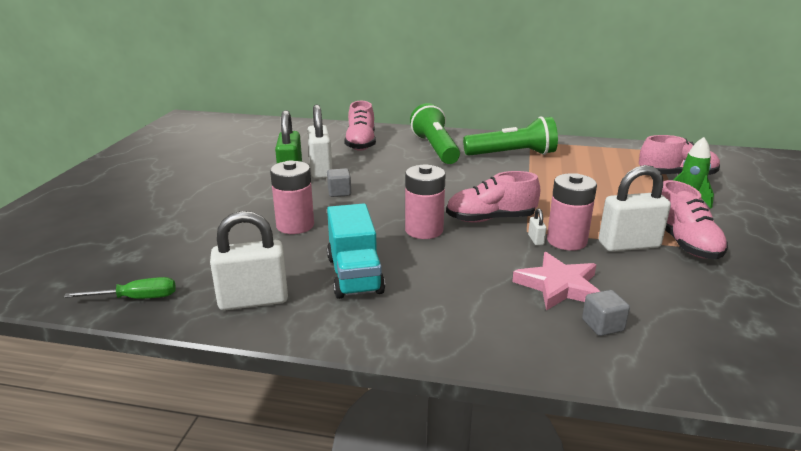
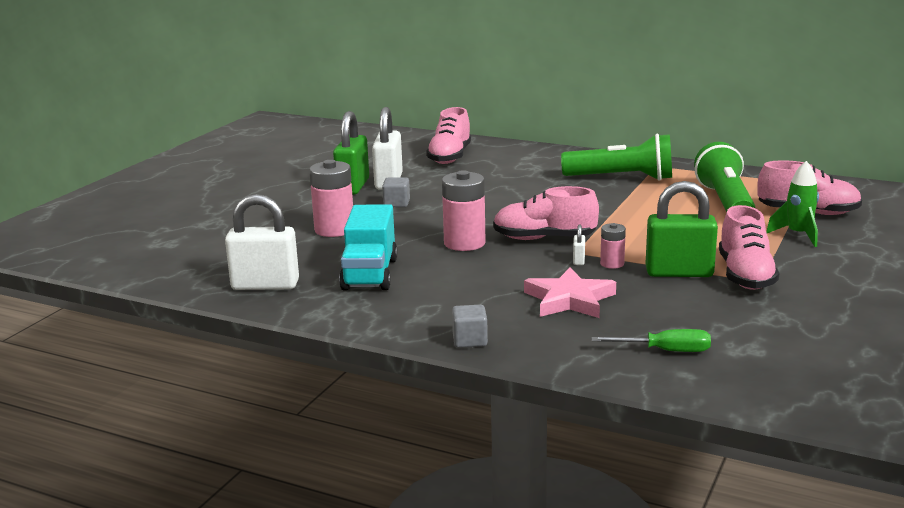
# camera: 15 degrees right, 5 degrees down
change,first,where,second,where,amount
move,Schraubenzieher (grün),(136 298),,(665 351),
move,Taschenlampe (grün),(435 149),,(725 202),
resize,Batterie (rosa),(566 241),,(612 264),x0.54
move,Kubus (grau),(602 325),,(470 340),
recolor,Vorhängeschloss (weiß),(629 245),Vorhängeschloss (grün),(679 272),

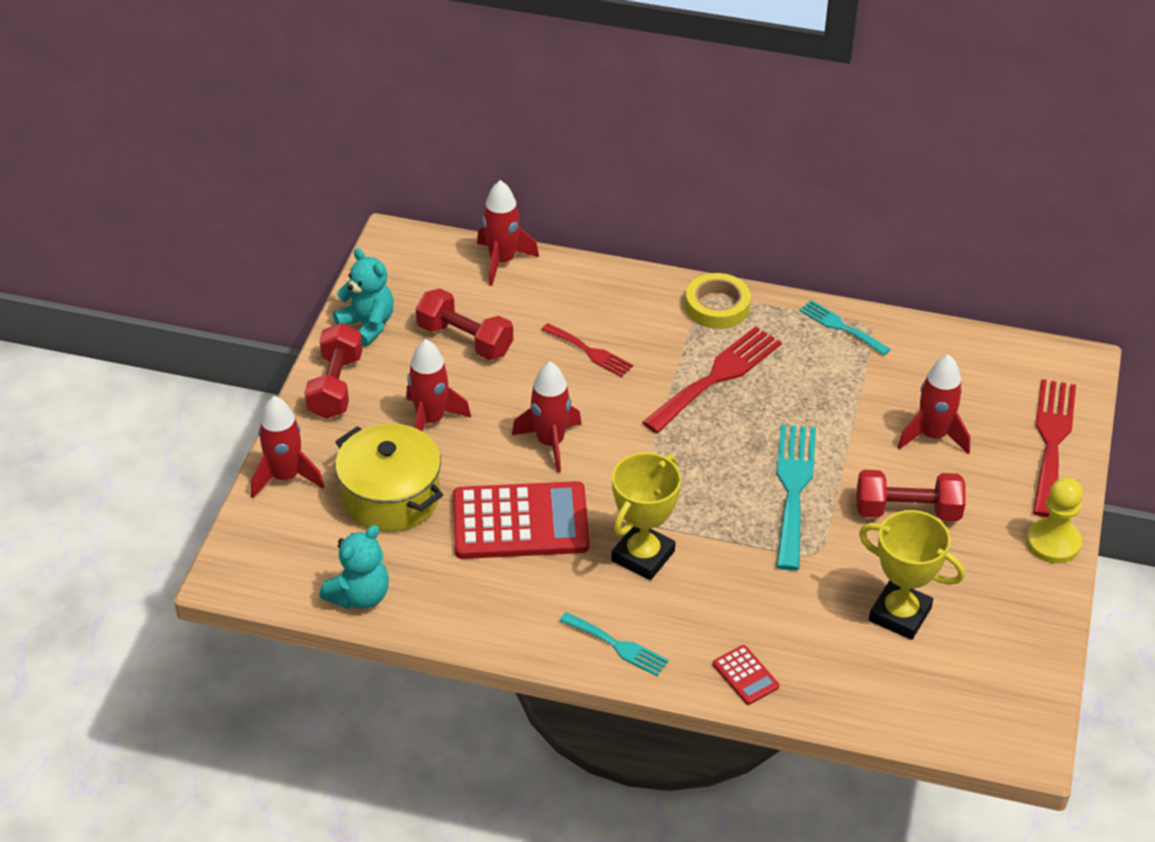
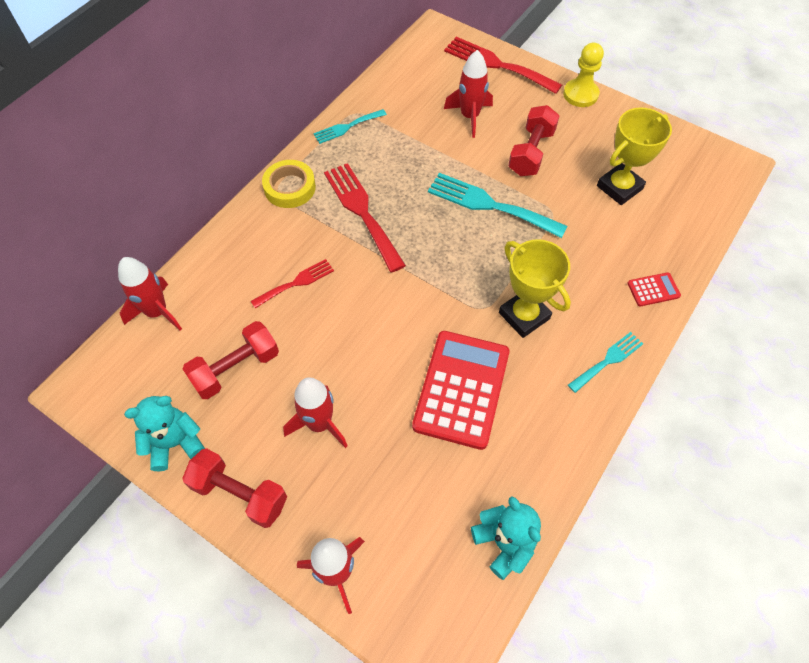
# camera: 70 degrees left, 15 degrees up
change,first,where,second,where,amount
delete,Kochtopf (gelb),(391 497),,,
delete,Rakete (rot),(550 443),,,

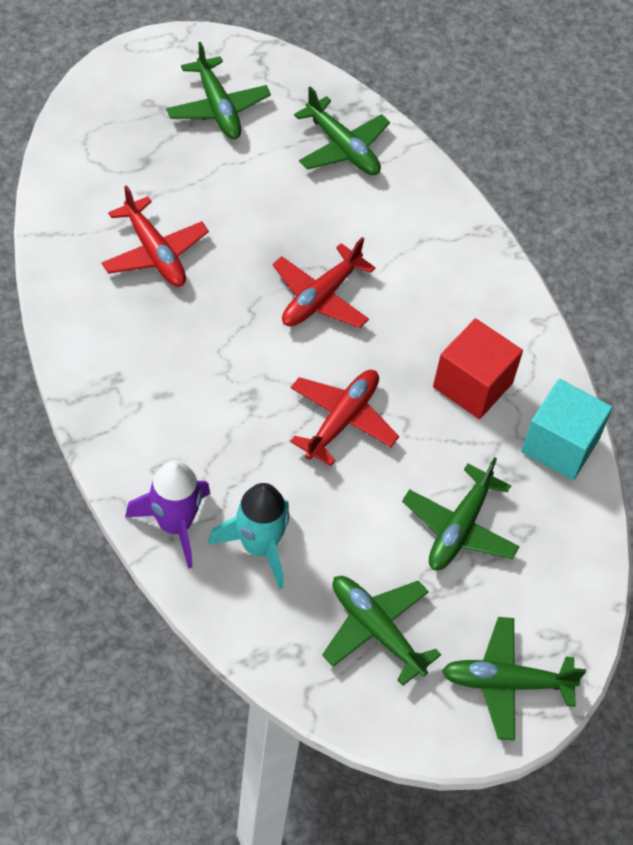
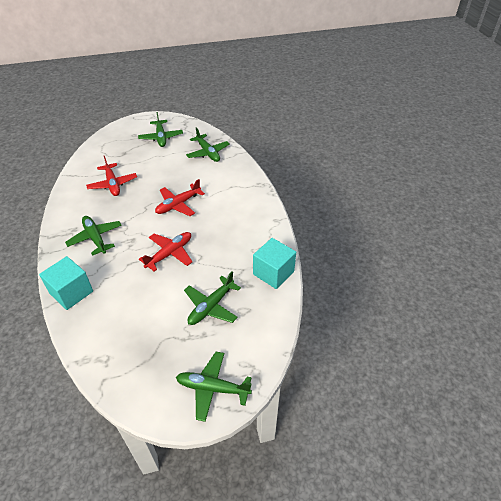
# camera: 15 degrees right, 10 degrees down
change,first,where,second,where,amount
replace,Rakete (lila),(174 525),Kubus (türkis),(71 292),
delete,Rakete (türkis),(258 546),,,
move,Flugzeug (grün),(376 630),,(95 238),
delete,Kubus (rot),(472 385),,,

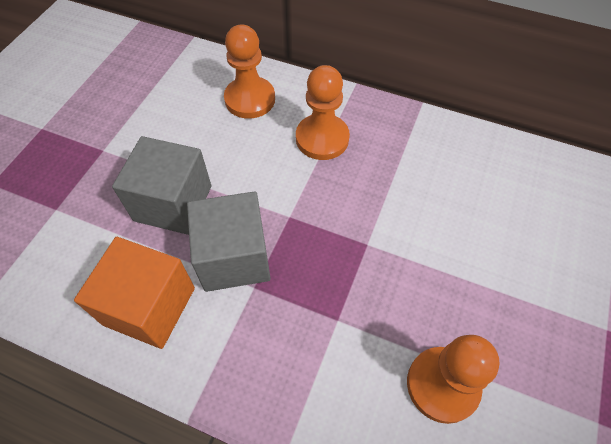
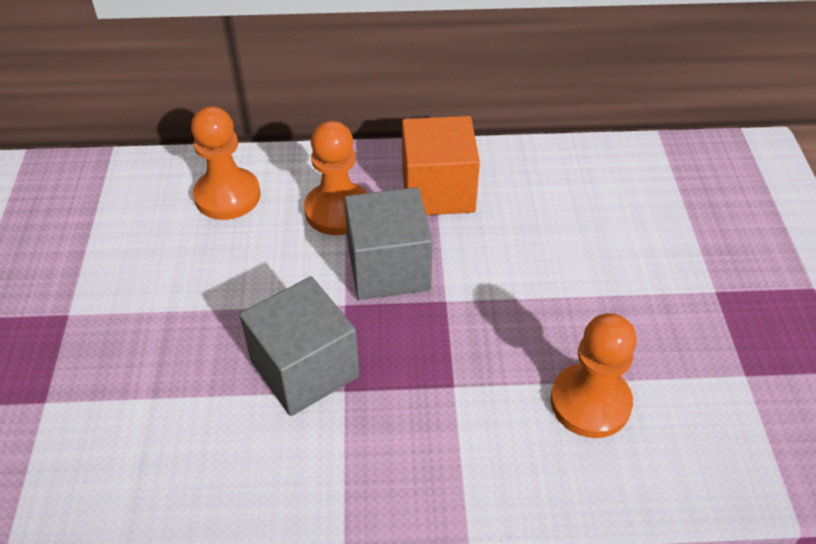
# camera: 25 degrees left, 10 degrees down
change,first,where,second,where,amount
move,Kubus (orange),(149 306),,(438 191),
move,Kubus (grau),(173 203),,(388 268),

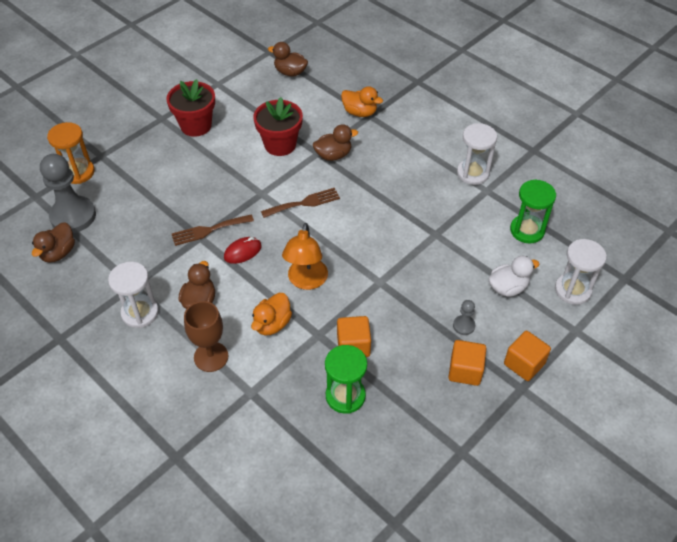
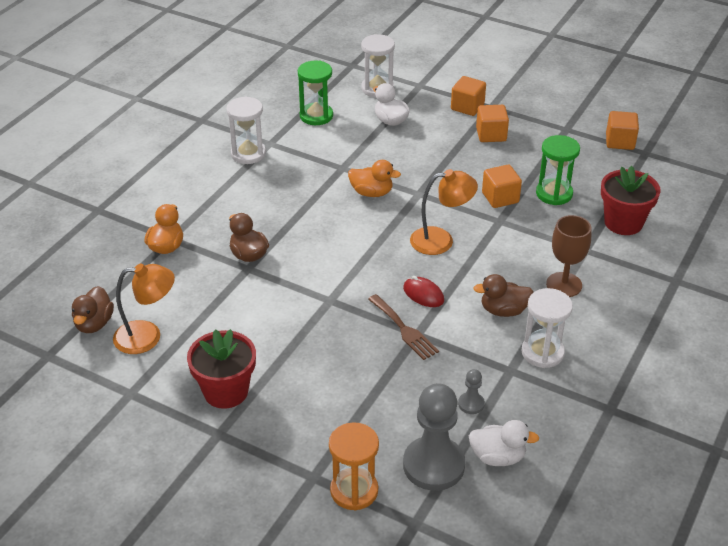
# camera: 105 degrees left, 10 degrees down
change,first,where,second,where,amount
recolor,Ente (braun),(58 253),Ente (weiß),(498 457),
move,Ente (orange),(272 324),,(371 193),
move,Blumentopf (rot),(280 145),,(623 223),
delete,Gabel (braun),(304 203),,,
move,Bauer (grau),(463 326),,(471 404),
insert,,,Lampe (orange),(147 336),
insert,,,Kubus (orange),(620 142),

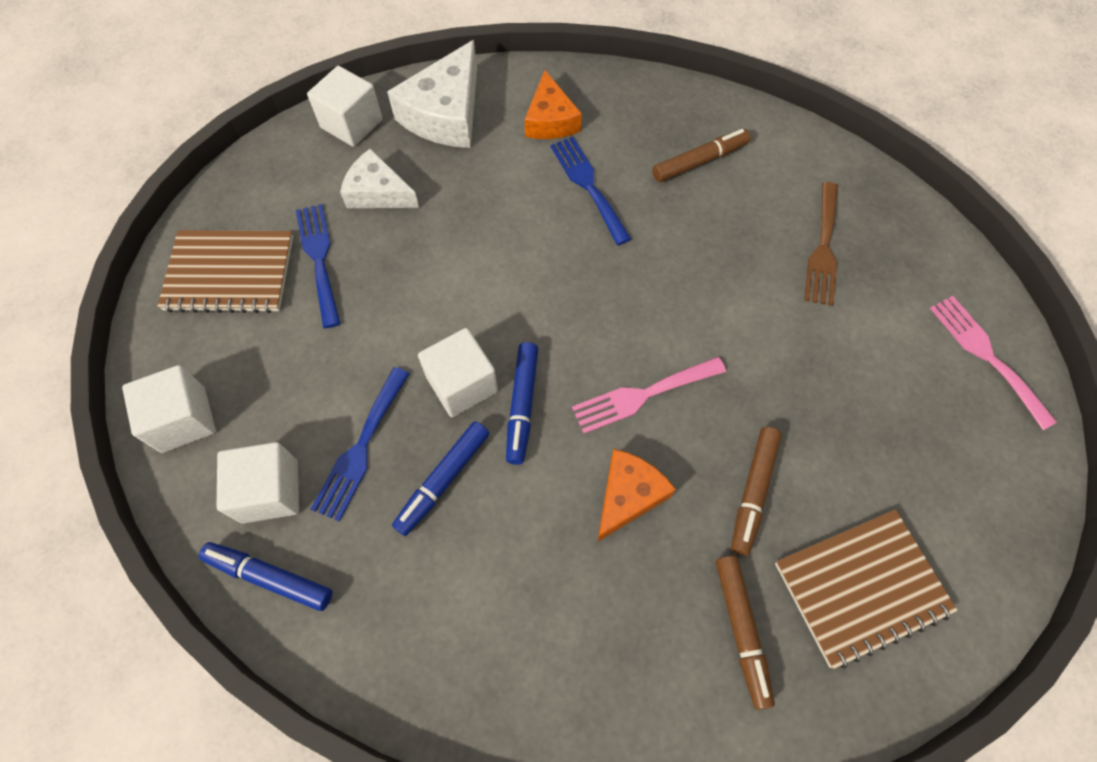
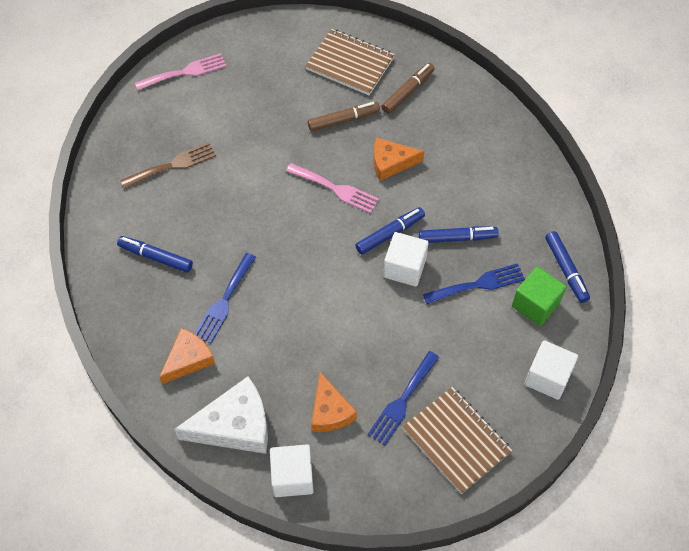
# camera: 130 degrees left, 5 degrees down
change,first,where,second,where,amount
recolor,Kubus (weiß),(270 491),Kubus (grün),(535 304),
recolor,Käse (weiß),(378 192),Käse (orange),(330 411),
recolor,Filzstift (braun),(699 161),Filzstift (blau),(156 257),
rotate,Gabel (rosa),(986 355),,(185 72),135 degrees counterclockwise

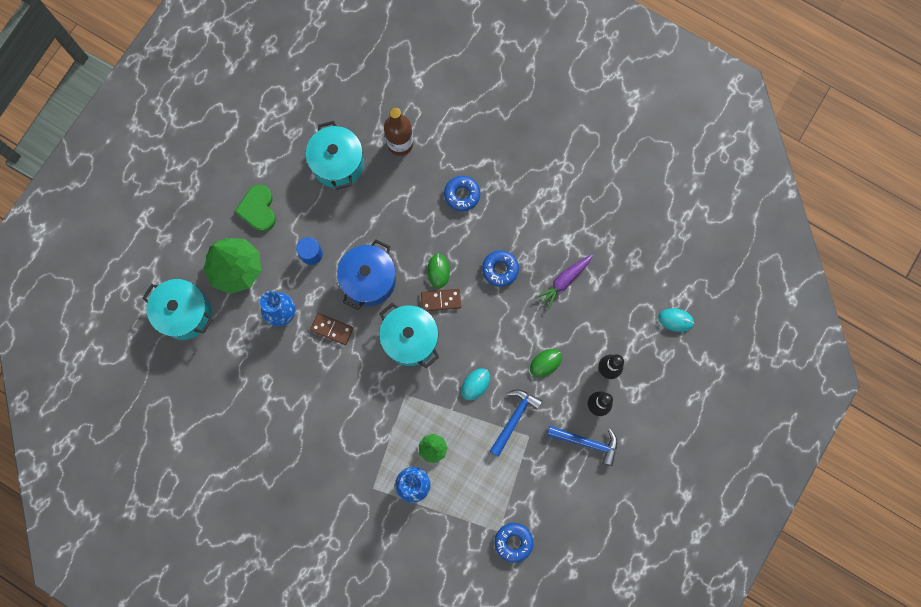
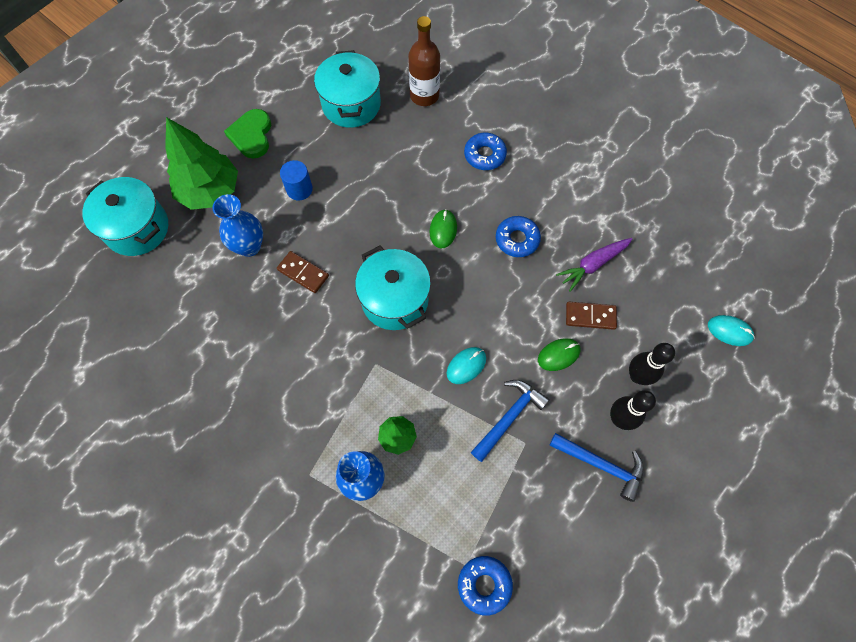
# camera: 10 degrees right, 10 degrees down
change,first,where,second,where,amount
delete,Kochtopf (blau),(369 280),,,
move,Dominostein (braun),(441 300),,(590 316),

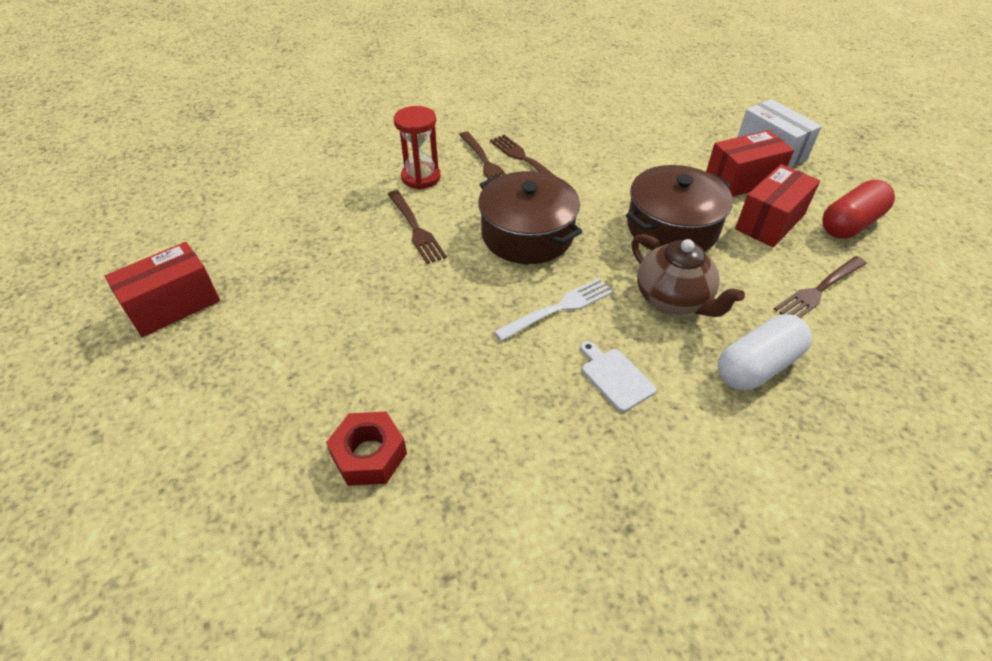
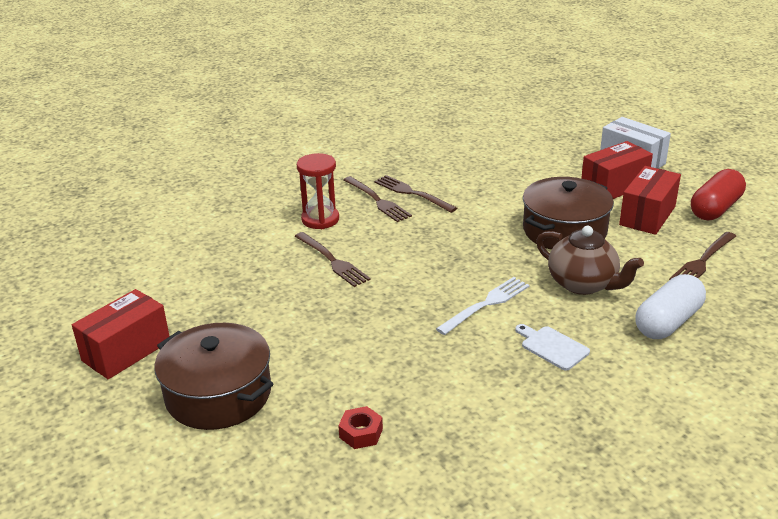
# camera: 10 degrees left, 15 degrees down
change,first,where,second,where,amount
resize,Sechskantmutter (rot),(369 455),,(361 433),x0.66
move,Kochtopf (braun),(527 234),,(218 394),

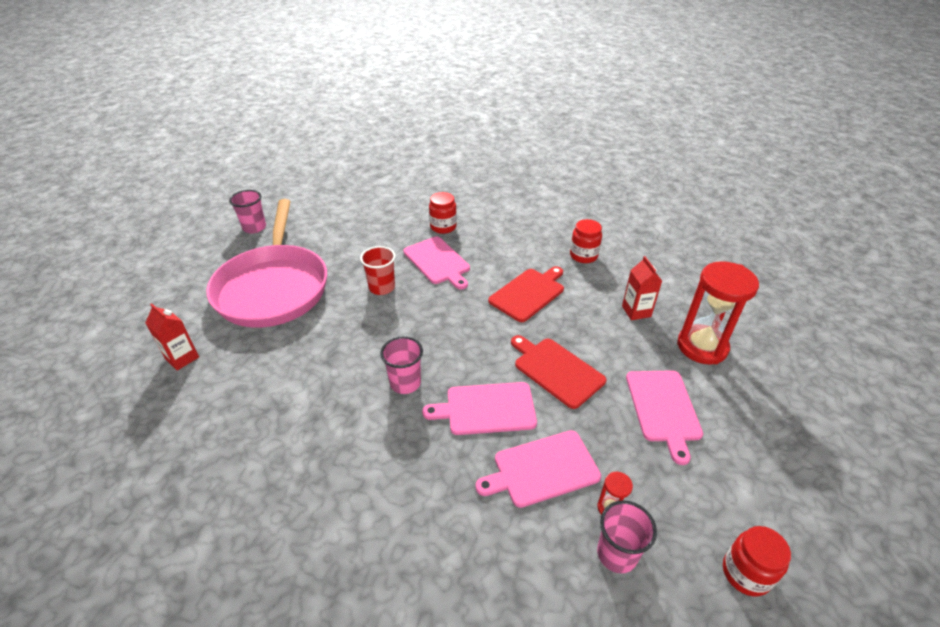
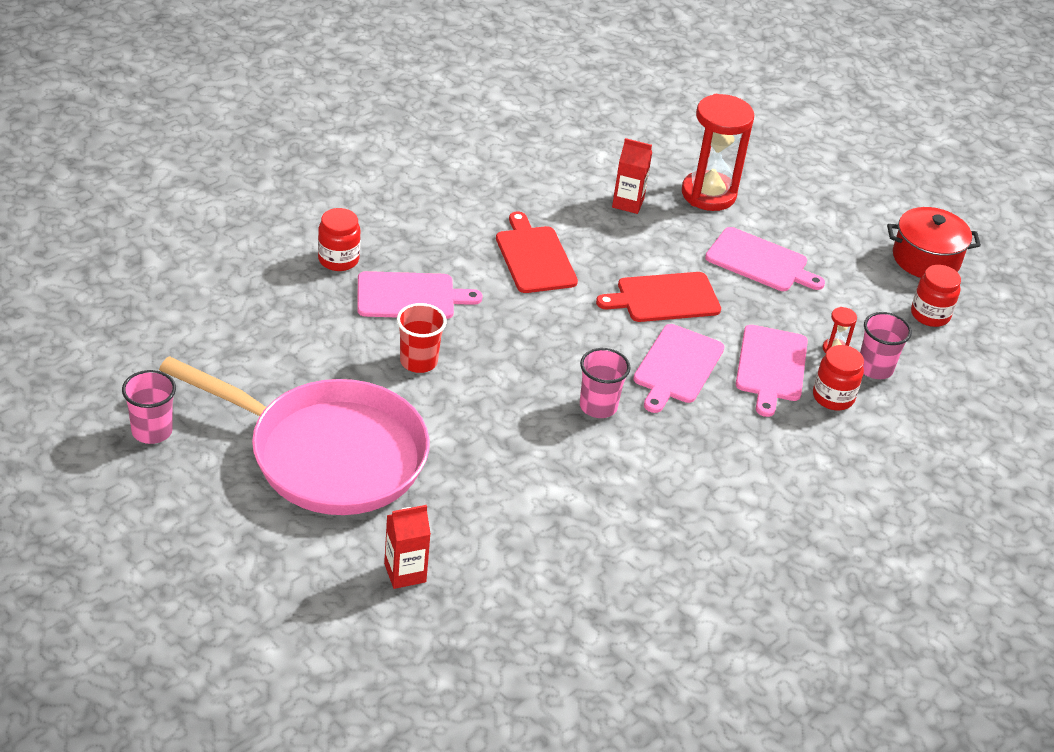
# camera: 65 degrees left, 0 degrees up
change,first,where,second,where,amount
move,Einmachglas (rot),(583 256),,(833 397),
insert,,,Kochtopf (rot),(926 259),

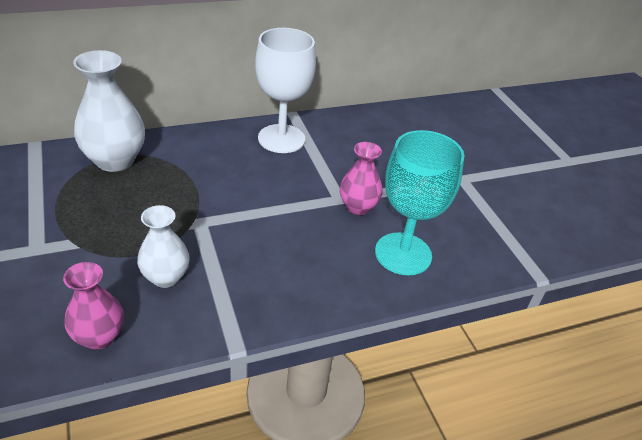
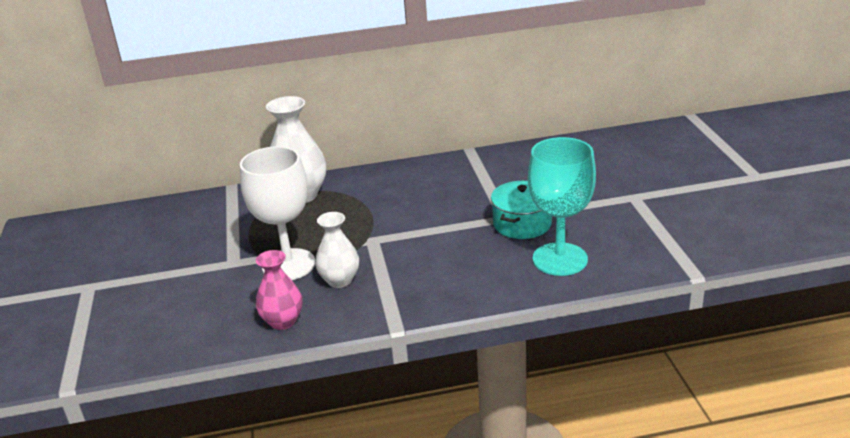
# camera: 15 degrees right, 10 degrees down
change,first,where,second,where,amount
move,Kelch (weiß),(281 139),,(288 265),
replace,Vase (rosa),(358 207),Kochtopf (türkis),(522 224),

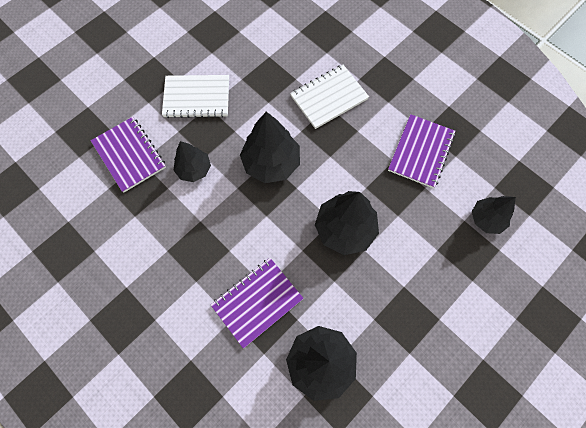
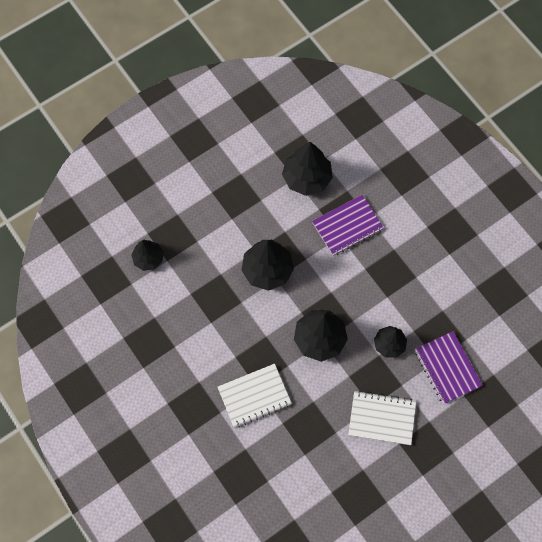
# camera: 170 degrees left, 0 degrees up
change,first,where,second,where,amount
delete,Notizbuch (lila),(421 152),,,

